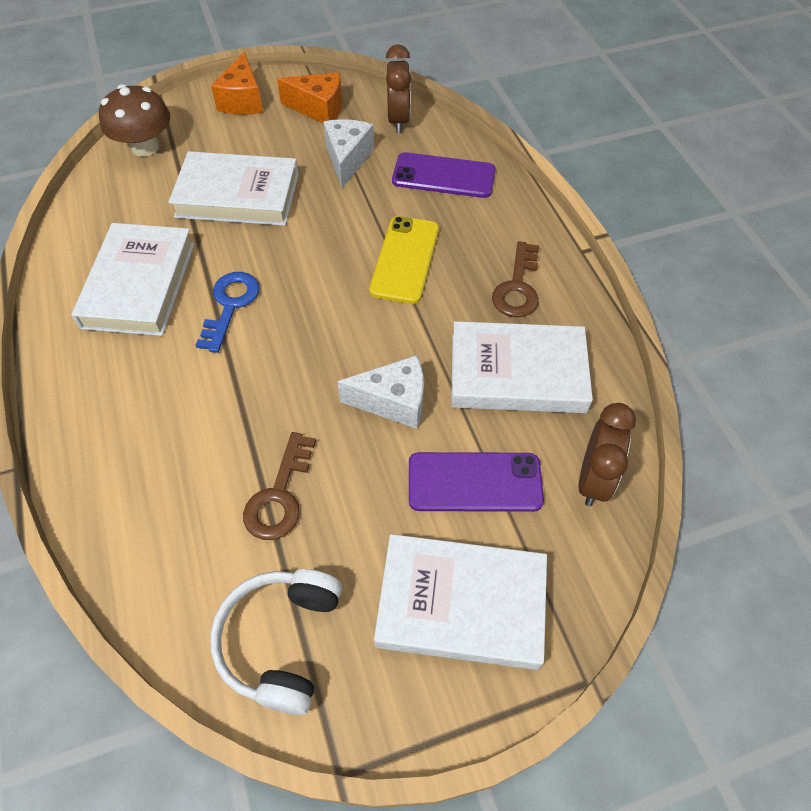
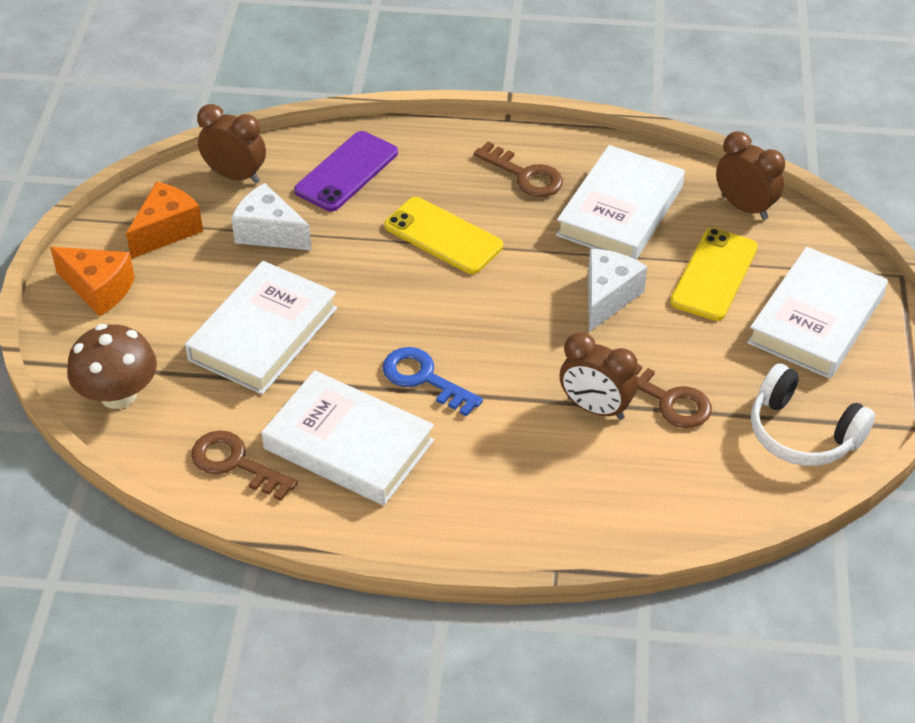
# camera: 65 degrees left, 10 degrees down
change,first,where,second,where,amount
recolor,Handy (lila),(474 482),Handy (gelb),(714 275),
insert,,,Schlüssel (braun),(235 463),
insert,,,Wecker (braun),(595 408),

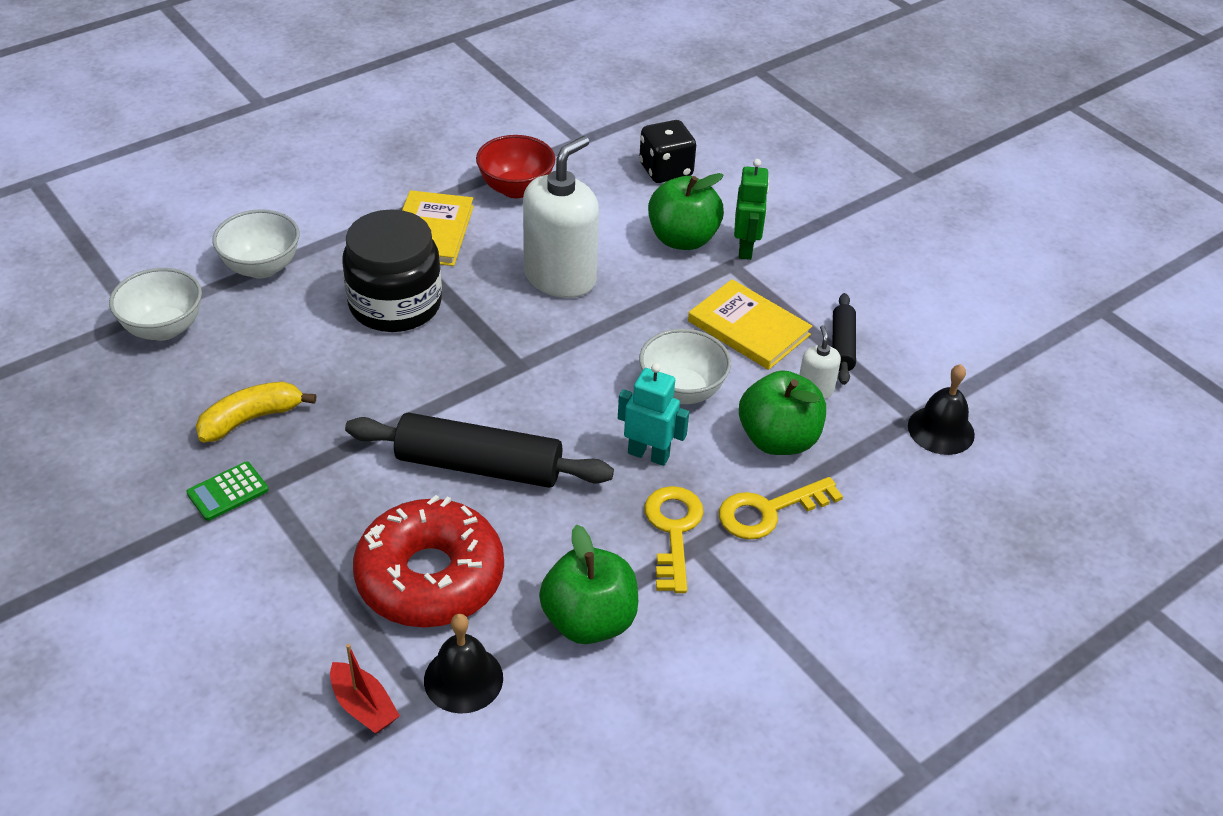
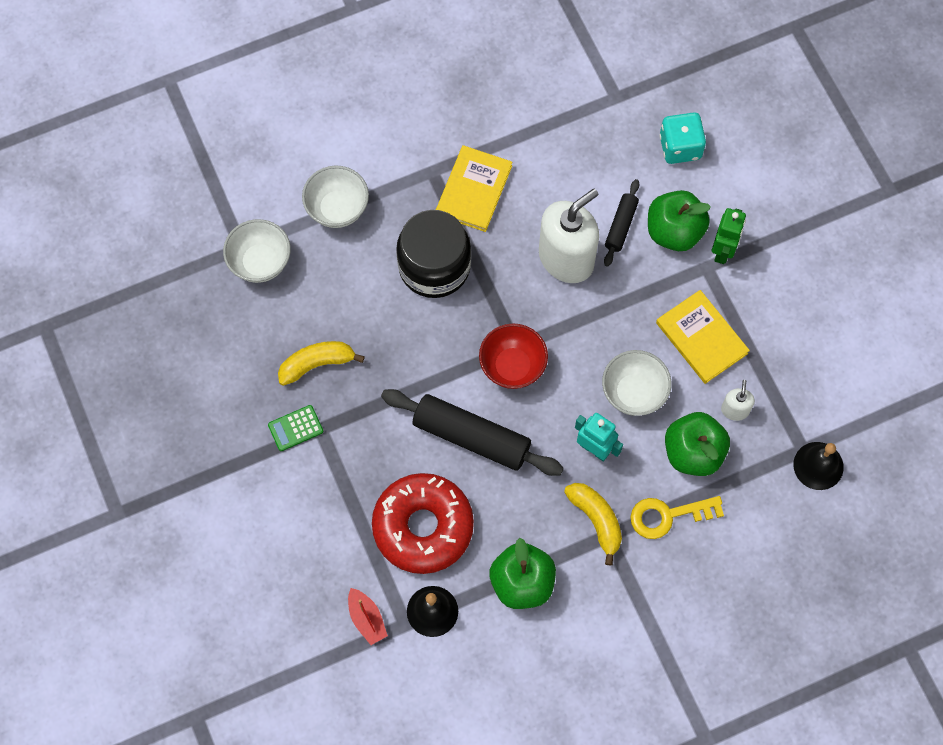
# camera: 15 degrees right, 25 degrees up
change,first,where,second,where,amount
move,Schüssel (rot),(516 188),,(512 366),
recolor,Spielwürfel (schwarz),(666 170),Spielwürfel (türkis),(680 147),
replace,Schlüssel (gelb),(673 531),Banane (gelb),(596 520),
move,Nudelholz (schwarz),(842 345),,(621 226),

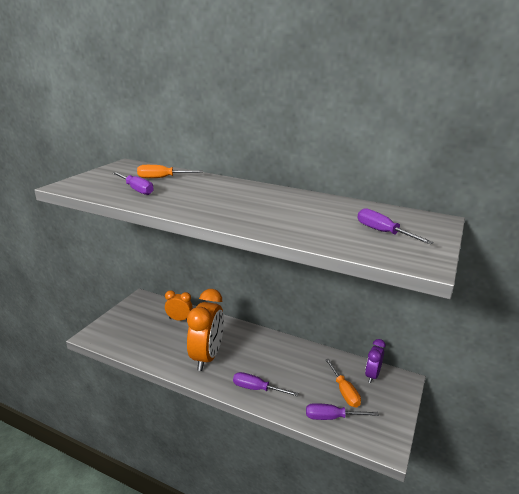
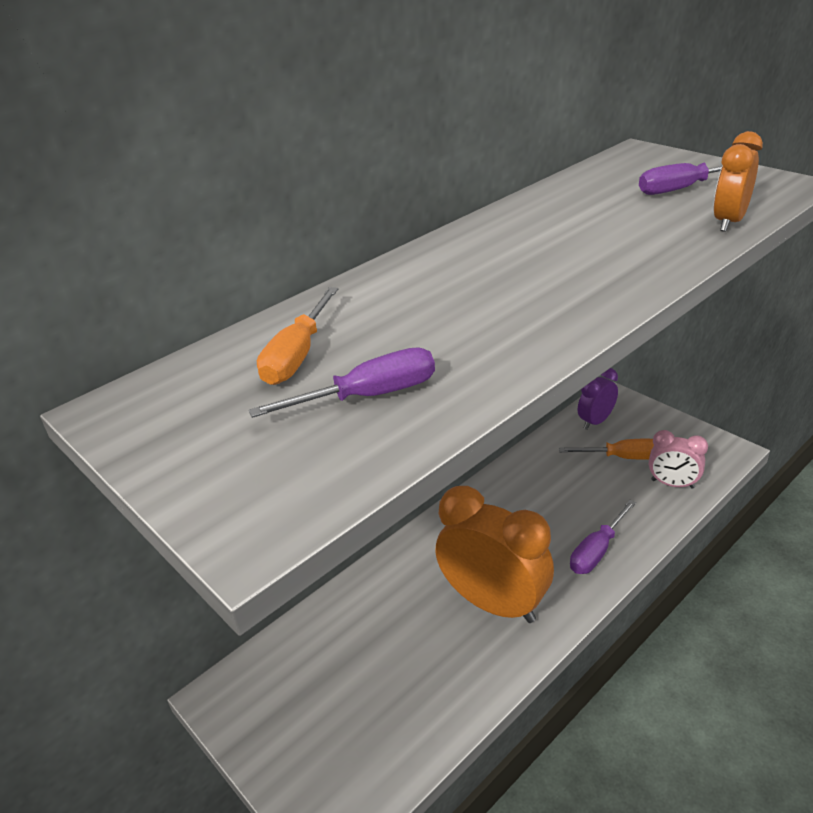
# camera: 65 degrees left, 10 degrees up
change,first,where,second,where,amount
move,Wecker (orange),(179 319),,(729 222),
replace,Schraubenzieher (lila),(332 417),Wecker (rosa),(672 484),
rotate,Wecker (lila),(372 375),,(595 421),90 degrees clockwise

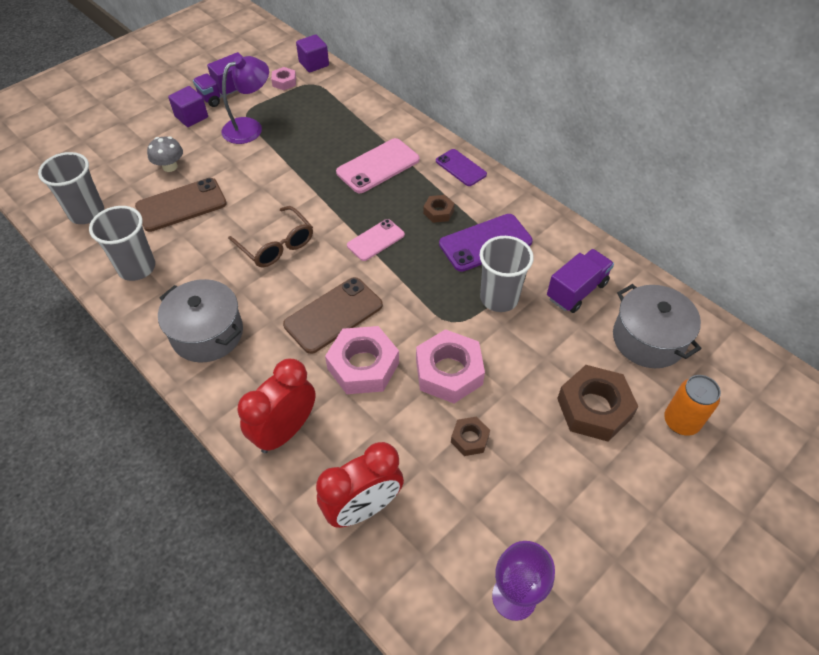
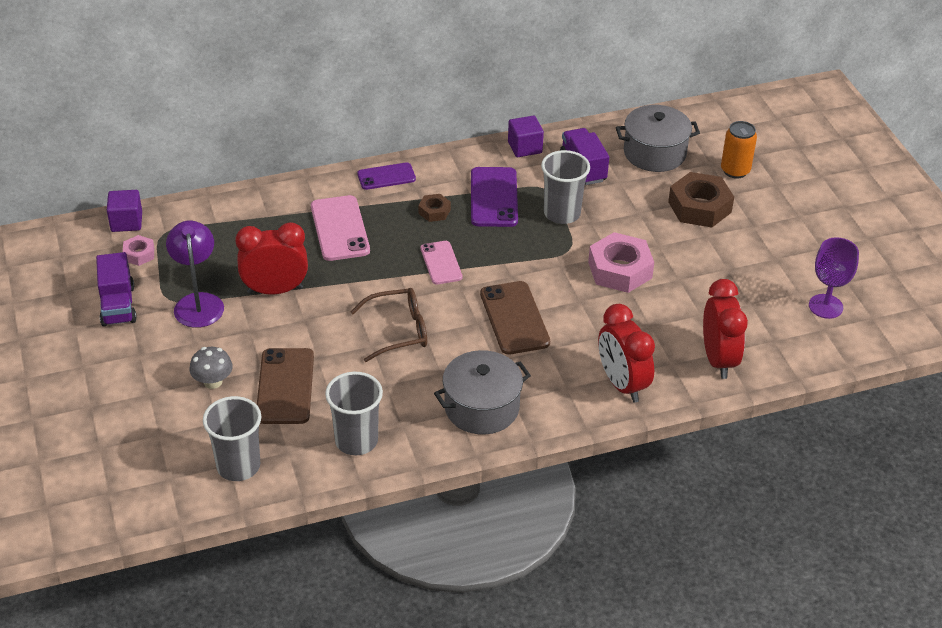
# camera: 65 degrees left, 10 degrees down
change,first,where,second,where,amount
move,Kubus (lila),(191 117),,(525 147),
delete,Sechskantmutter (rosa),(363 366),,,
delete,Sechskantmutter (braun),(469 439),,,
insert,,,Wecker (rot),(275 290),

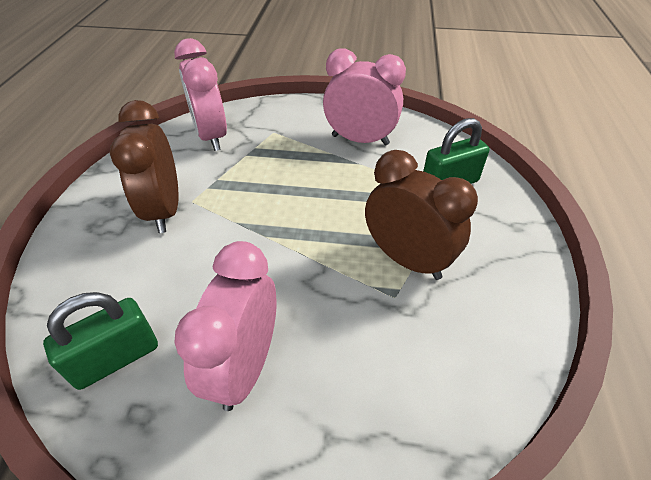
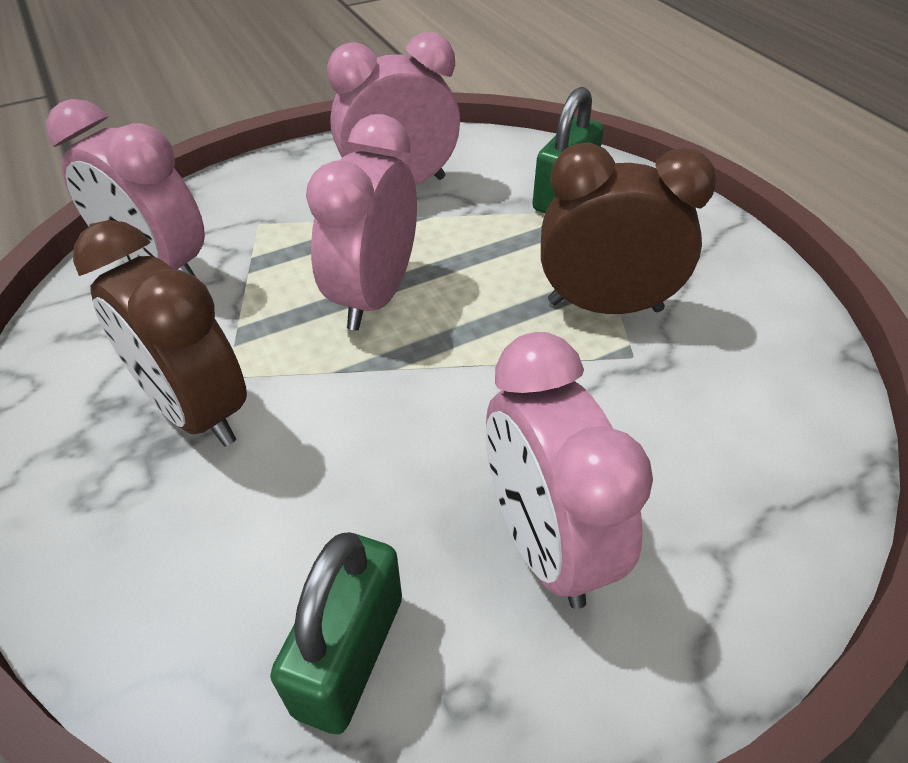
# camera: 35 degrees left, 0 degrees up
change,first,where,second,where,amount
insert,,,Wecker (rosa),(374 296),

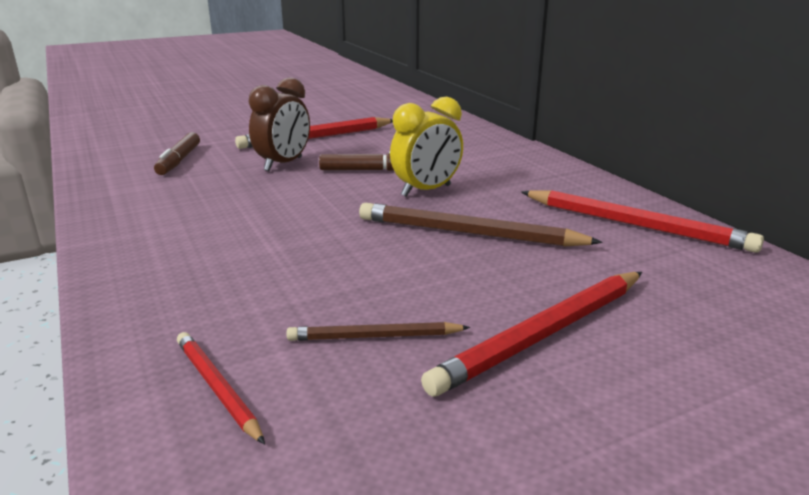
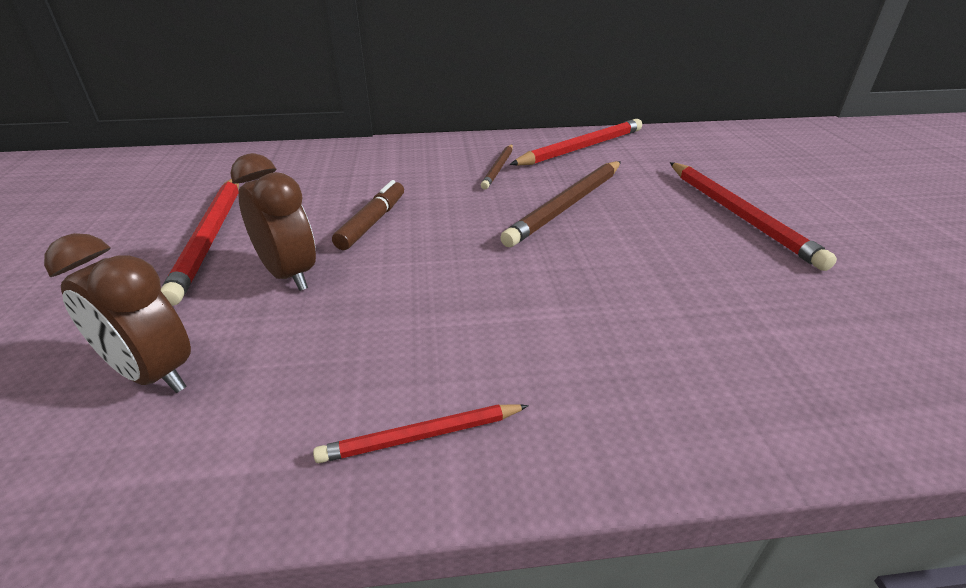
# camera: 70 degrees left, 10 degrees up
change,first,where,second,where,amount
replace,Filzstift (braun),(179 161),Wecker (braun),(154 374),
move,Bleistift (rot),(217 388),,(421 436),
move,Bleistift (braun),(374 336),,(498 168),
delete,Wecker (gelb),(426 191),,,

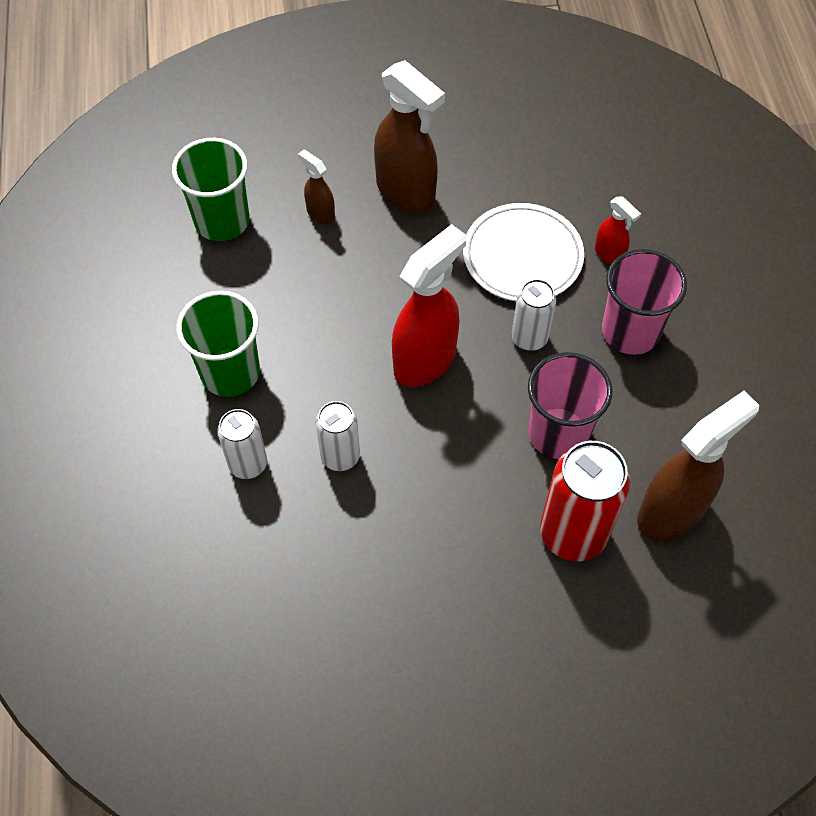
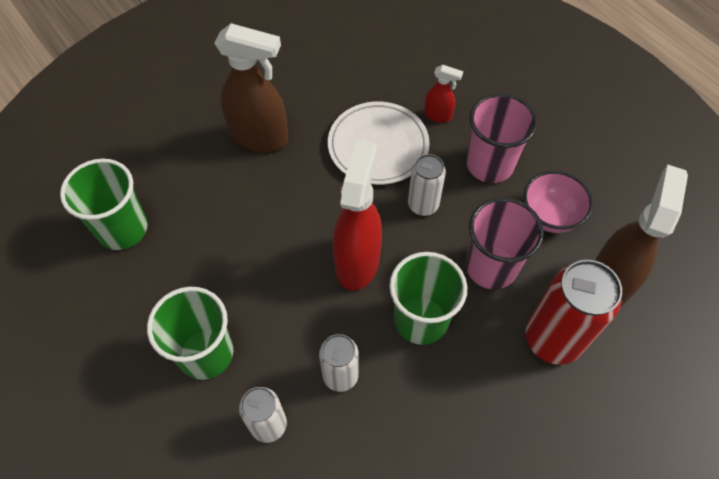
# camera: 30 degrees left, 0 degrees up
change,first,where,second,where,amount
delete,Sprühflasche (braun),(320 213),,,
insert,,,Becher (grün),(421 320),
insert,,,Schüssel (rosa),(549 216),

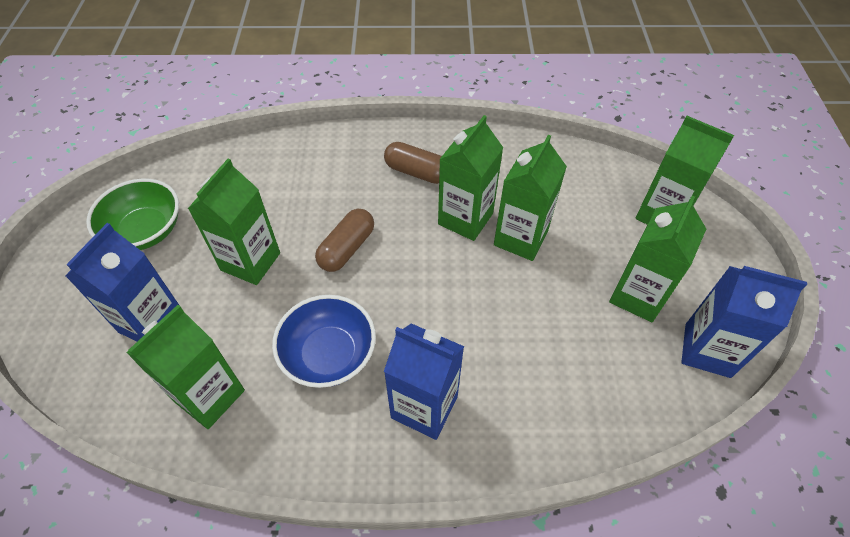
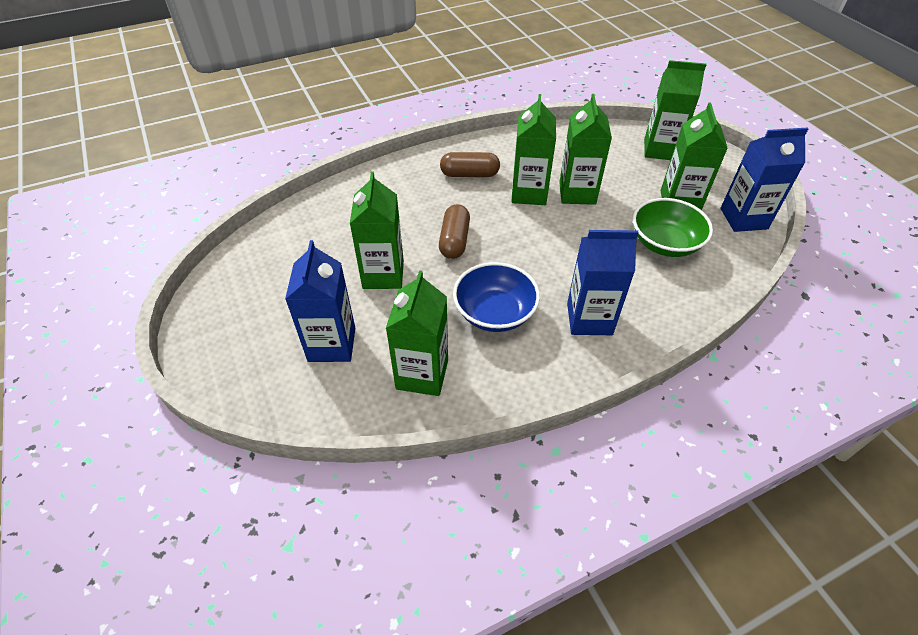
# camera: 25 degrees left, 5 degrees down
change,first,where,second,where,amount
move,Schüssel (grün),(145 231),,(664 243),

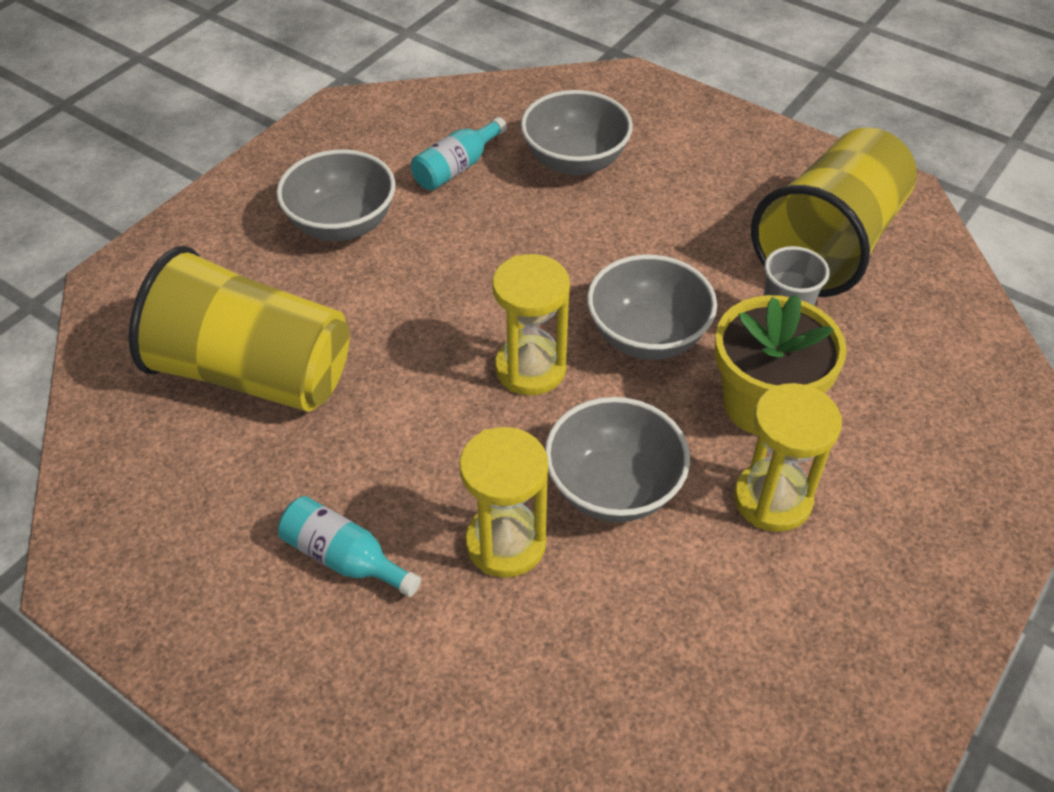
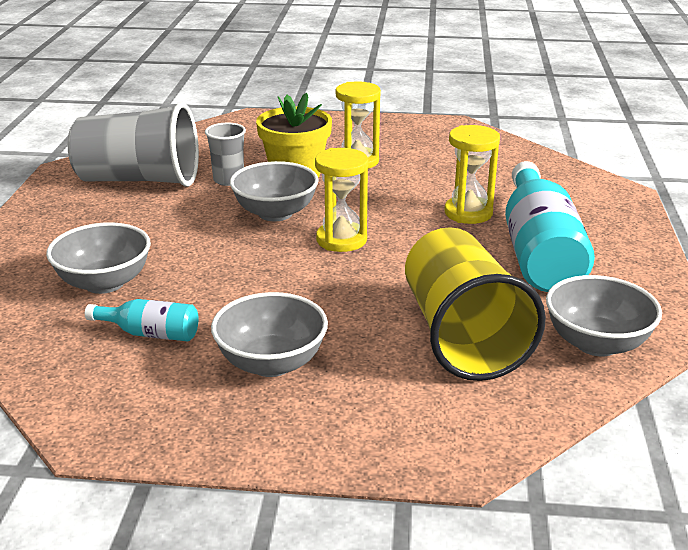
# camera: 120 degrees left, 20 degrees down
change,first,where,second,where,amount
resize,Flasche (türkis),(345 558),,(539 251),x2.12
move,Schüssel (grau),(613 488),,(596 343),
recolor,Becher (gelb),(829 245),Becher (grau),(139 180),

